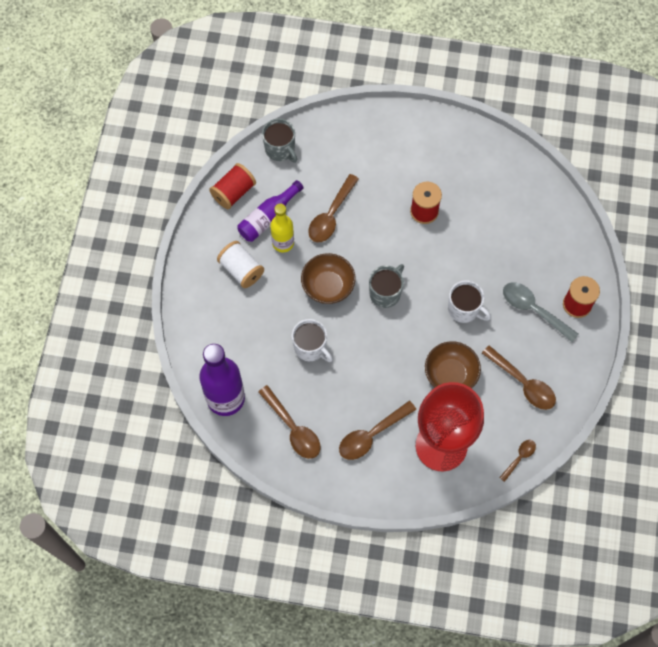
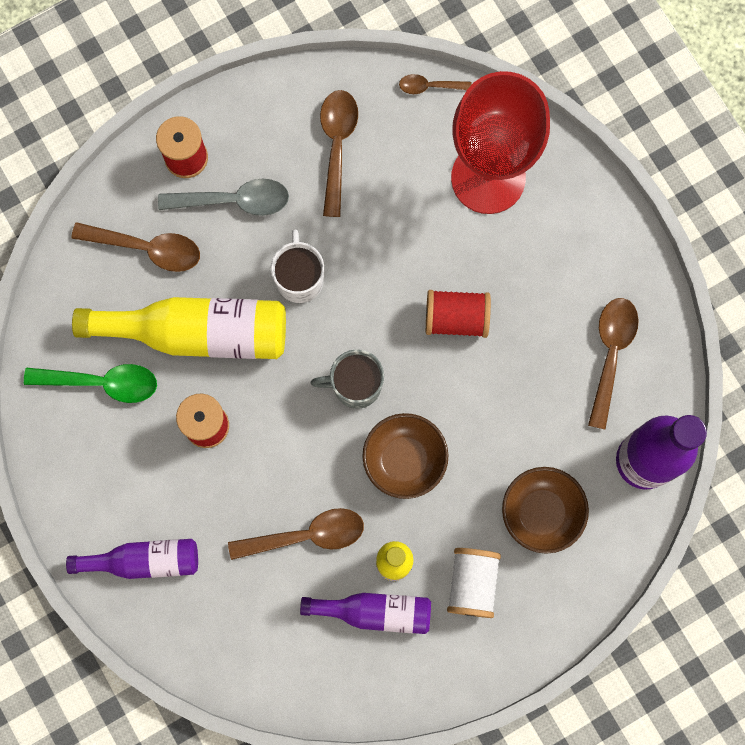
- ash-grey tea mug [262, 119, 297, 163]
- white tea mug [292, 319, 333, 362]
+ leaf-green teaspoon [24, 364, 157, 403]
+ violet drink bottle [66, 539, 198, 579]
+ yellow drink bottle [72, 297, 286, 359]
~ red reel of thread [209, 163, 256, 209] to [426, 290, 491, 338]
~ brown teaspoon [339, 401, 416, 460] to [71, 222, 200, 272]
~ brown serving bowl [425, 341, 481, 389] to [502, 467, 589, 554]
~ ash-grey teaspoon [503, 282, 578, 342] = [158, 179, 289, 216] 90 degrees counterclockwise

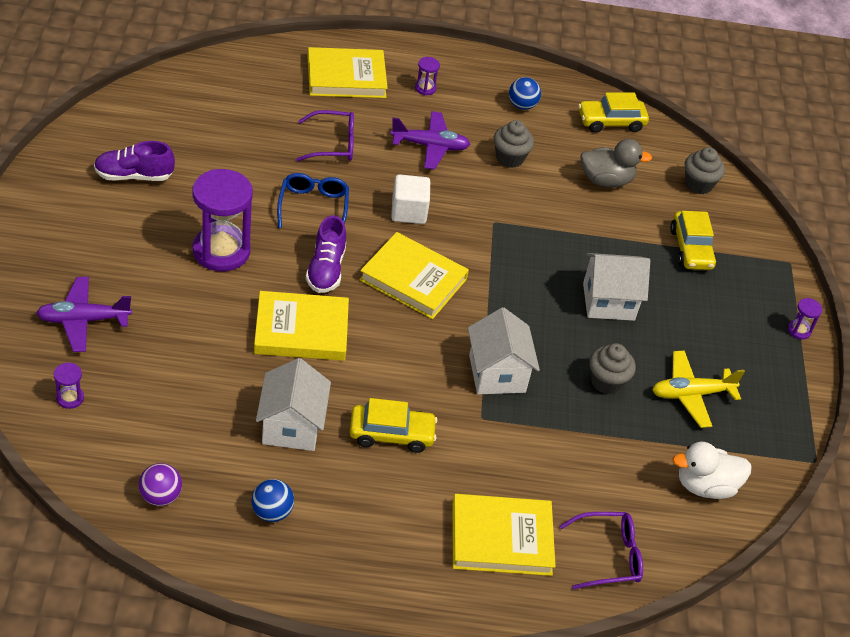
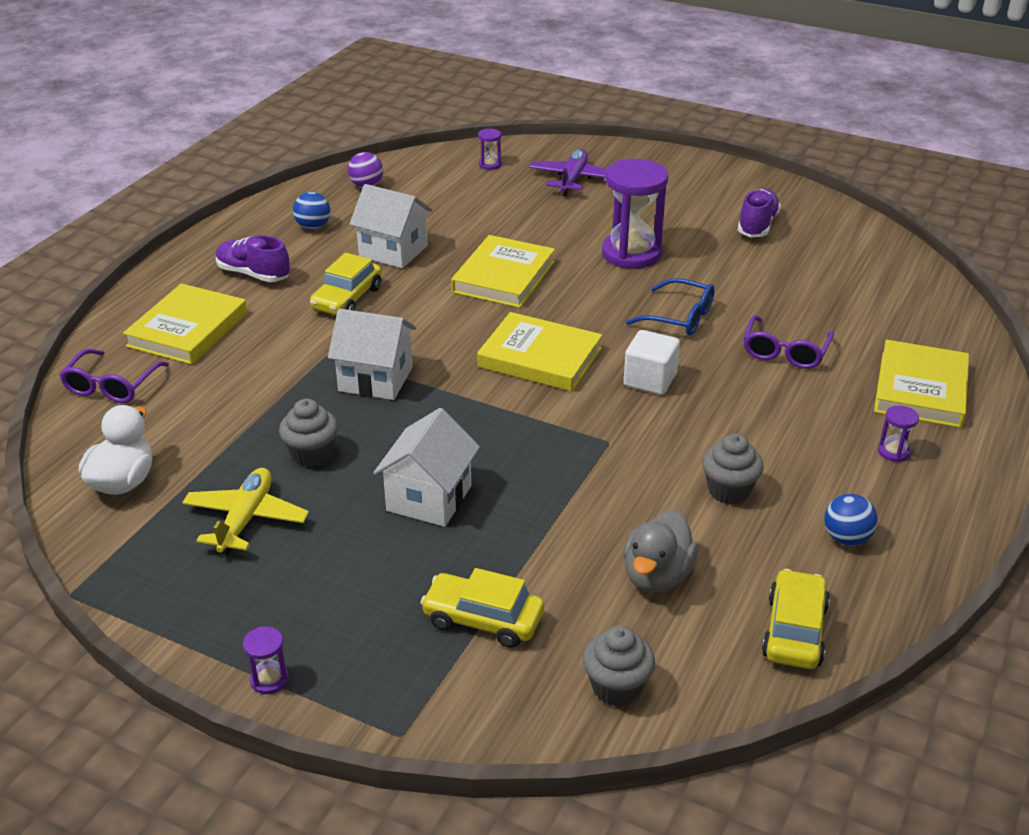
- violet plane [390, 111, 470, 170]
~ violet sneaker [306, 216, 346, 293] to [216, 235, 290, 282]
~ yellow book [359, 232, 469, 319] = [477, 312, 602, 391] 60 degrees clockwise

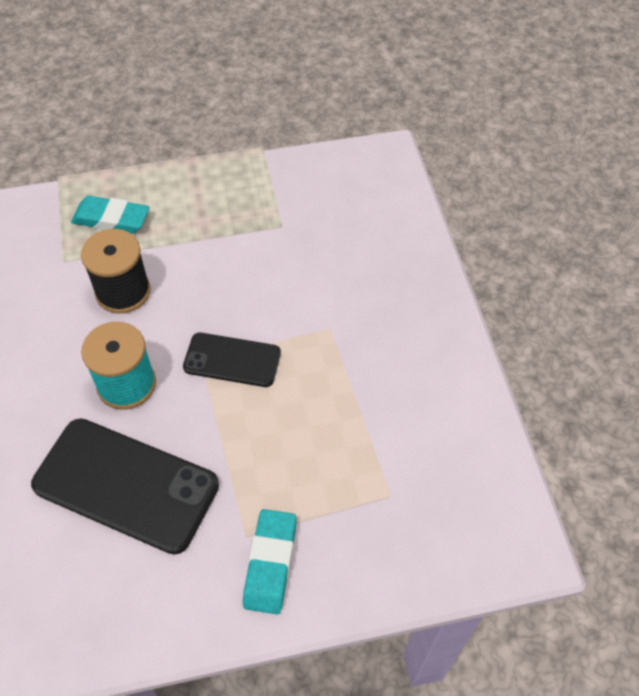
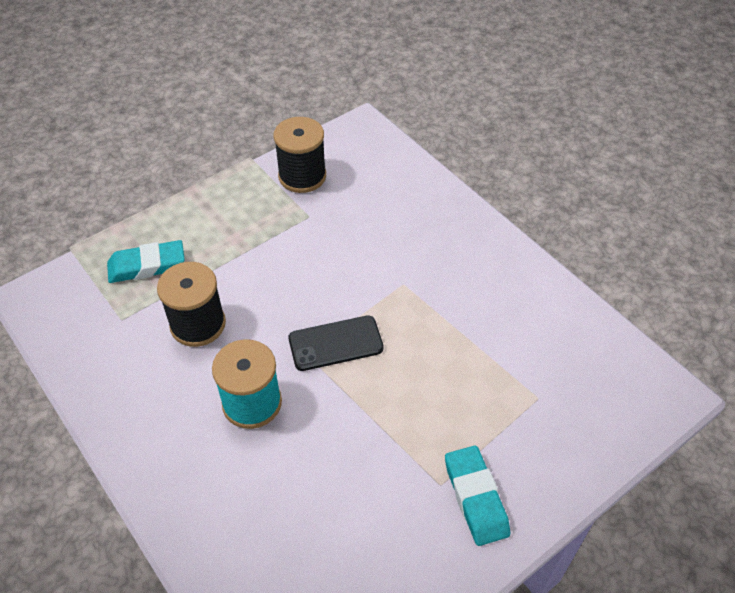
- jet-black phone [31, 419, 219, 554]
+ jet-black reel of thread [273, 117, 326, 193]

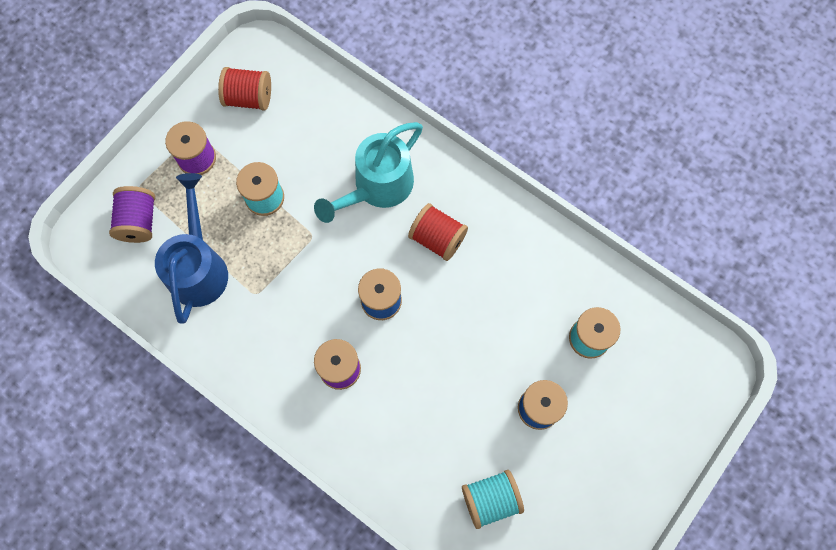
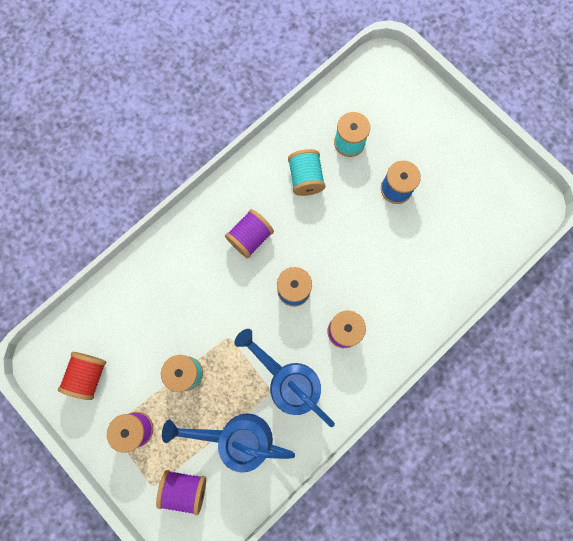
- aqua watering pot [314, 122, 423, 223]
+ cobalt watering pot [234, 329, 335, 427]
~ aqua reel of thread [462, 470, 524, 529] to [288, 149, 325, 196]
~ red reel of thread [408, 203, 468, 261] to violet reel of thread [225, 209, 274, 258]

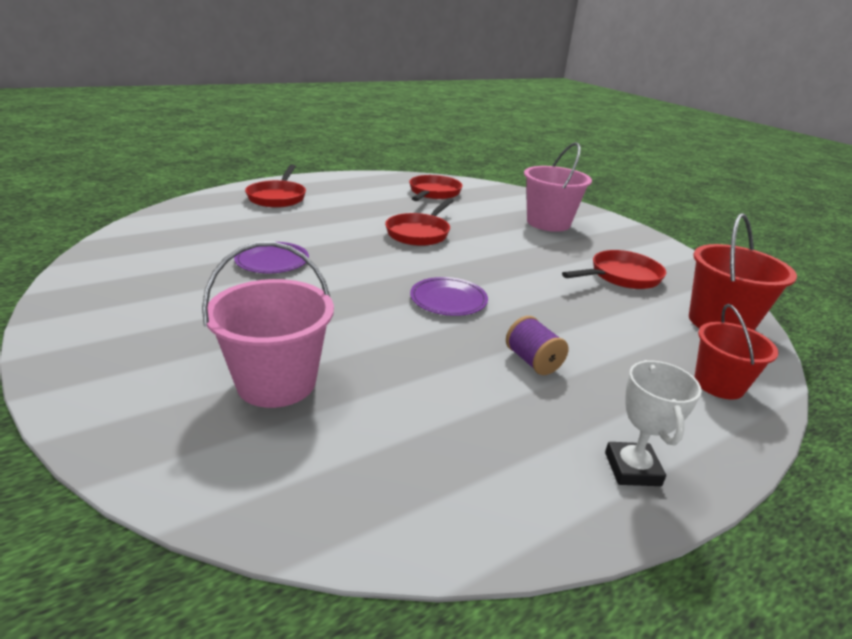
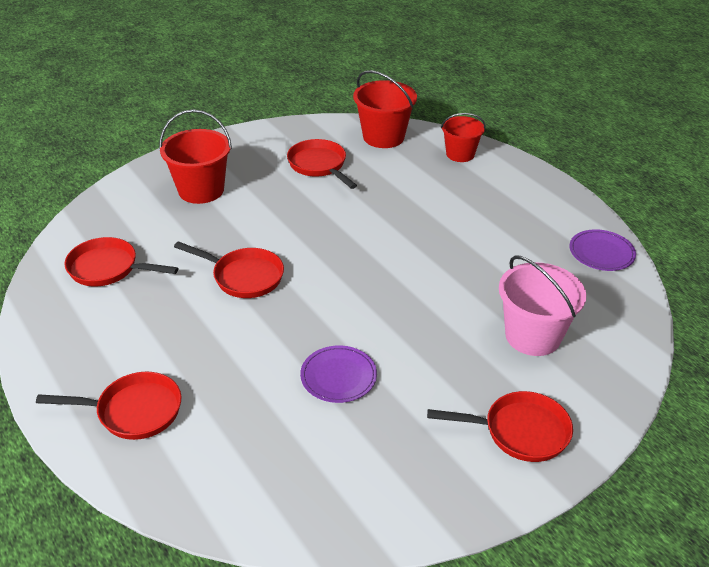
- violet reel of thread [506, 316, 568, 375]
- white award cup [605, 360, 702, 486]
+ red frying pan [427, 391, 573, 462]
~ violet plate [410, 277, 488, 316] to [569, 229, 636, 271]
~ rosy sand bucket [524, 142, 592, 232] to red sand bucket [159, 109, 232, 204]

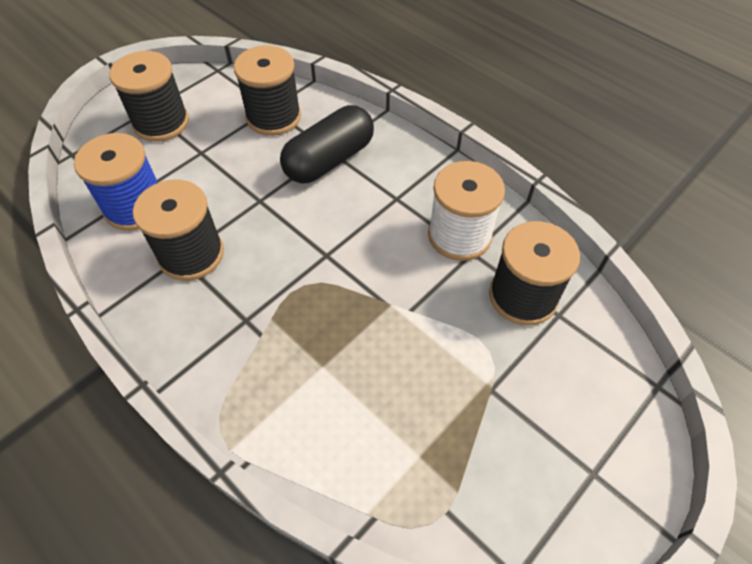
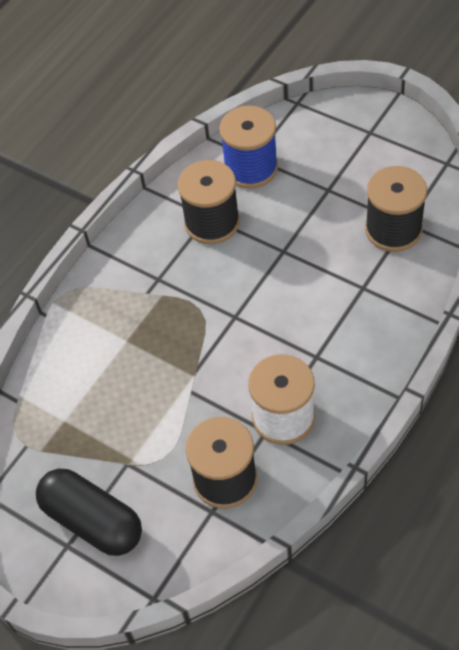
- jet-black reel of thread [109, 51, 189, 142]
~ jet-black pill shape [280, 105, 374, 183] to [36, 469, 142, 556]

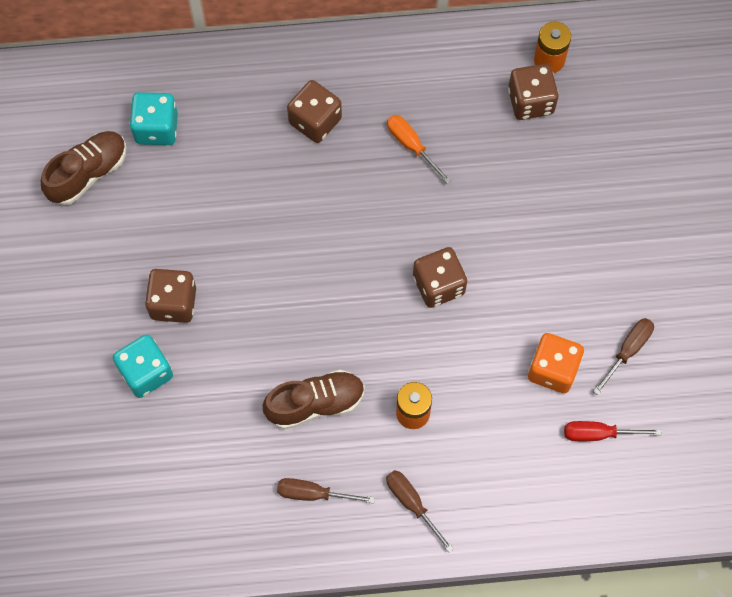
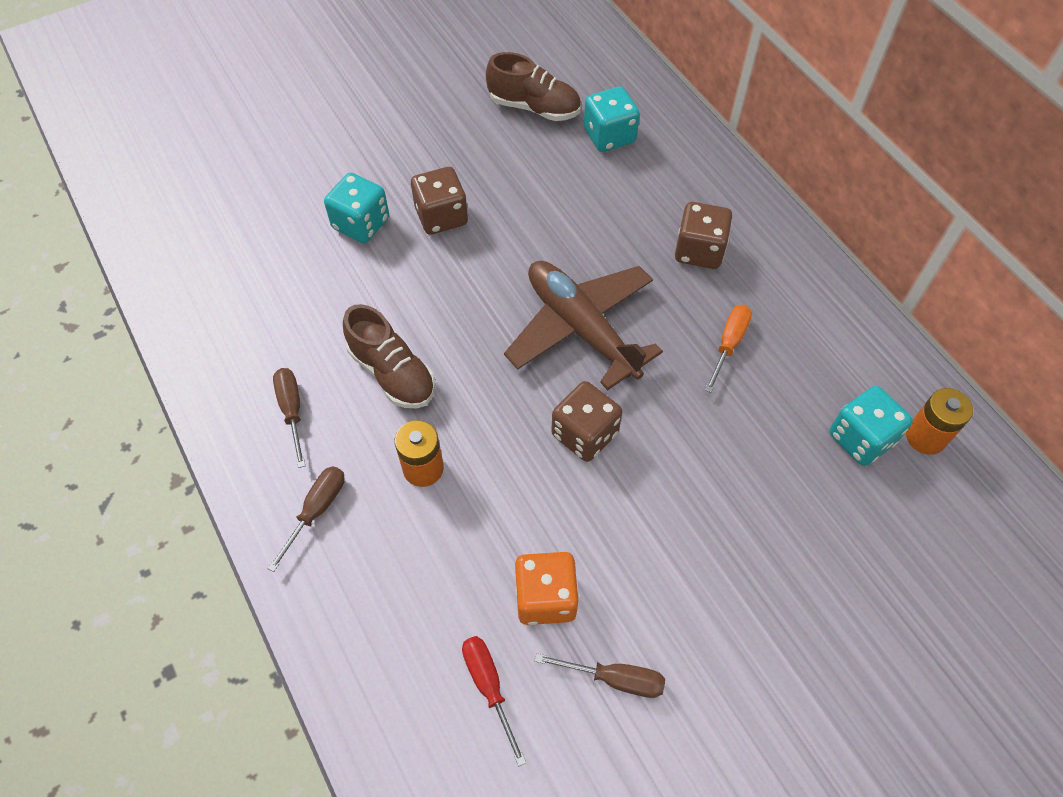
+ brown plane [504, 261, 663, 390]
~ brown dice [508, 64, 558, 120] to aqua dice [829, 386, 913, 466]

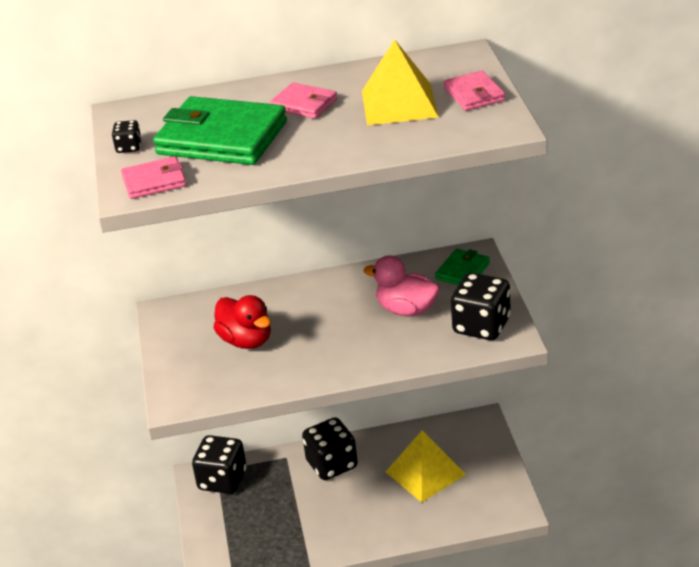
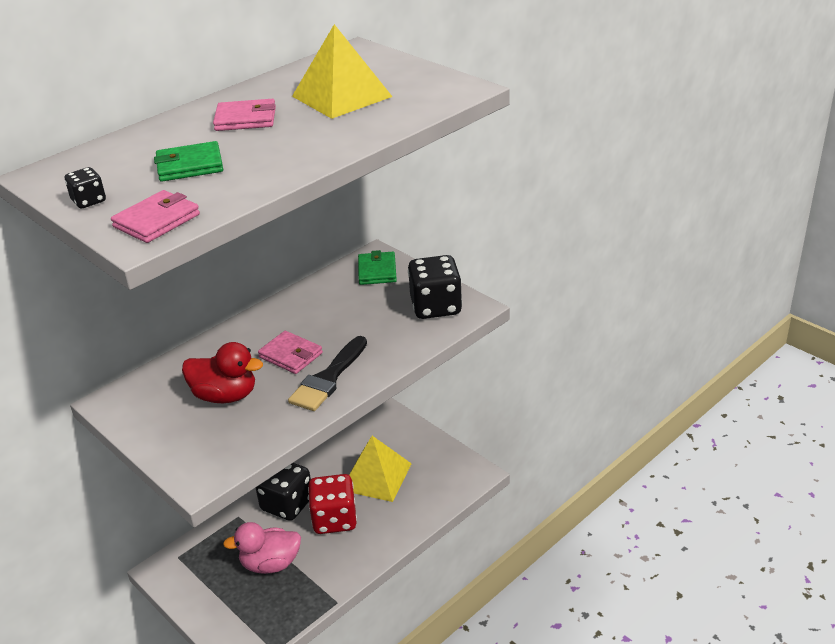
- jet-black dice [192, 435, 247, 494]
+ jet-black paintbrush [288, 336, 367, 411]
+ red dice [308, 474, 357, 534]
~ rosy rubber duck [363, 255, 440, 316] to [223, 522, 301, 574]
~ rosy billfold [444, 71, 505, 111] to [258, 331, 323, 374]
~ leaf-green billfold [153, 96, 287, 165] = [154, 141, 223, 182] x0.51

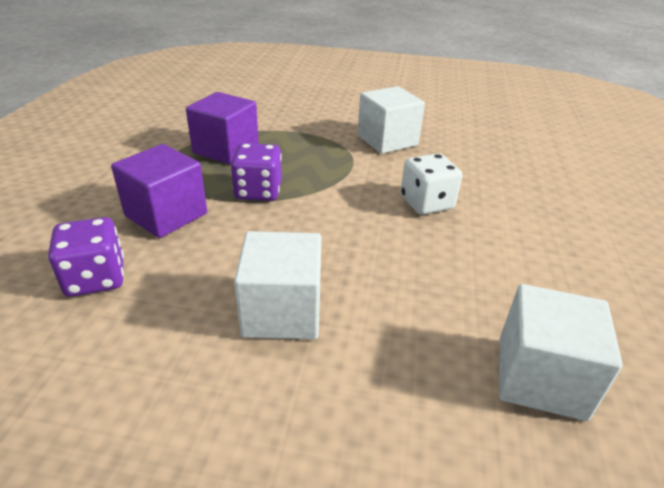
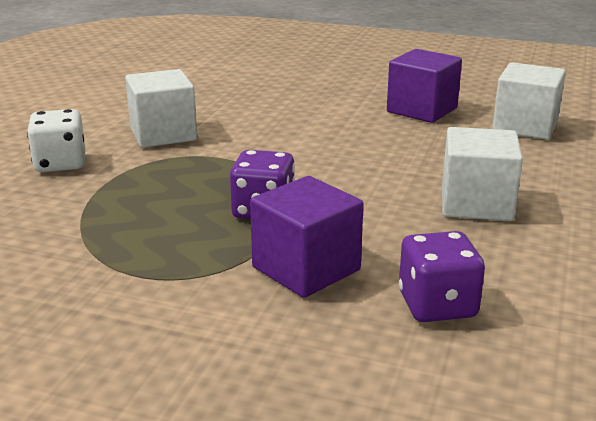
~ violet cube [186, 92, 259, 165] to [387, 49, 462, 123]
~ white dice [401, 153, 462, 215] to [27, 109, 85, 172]

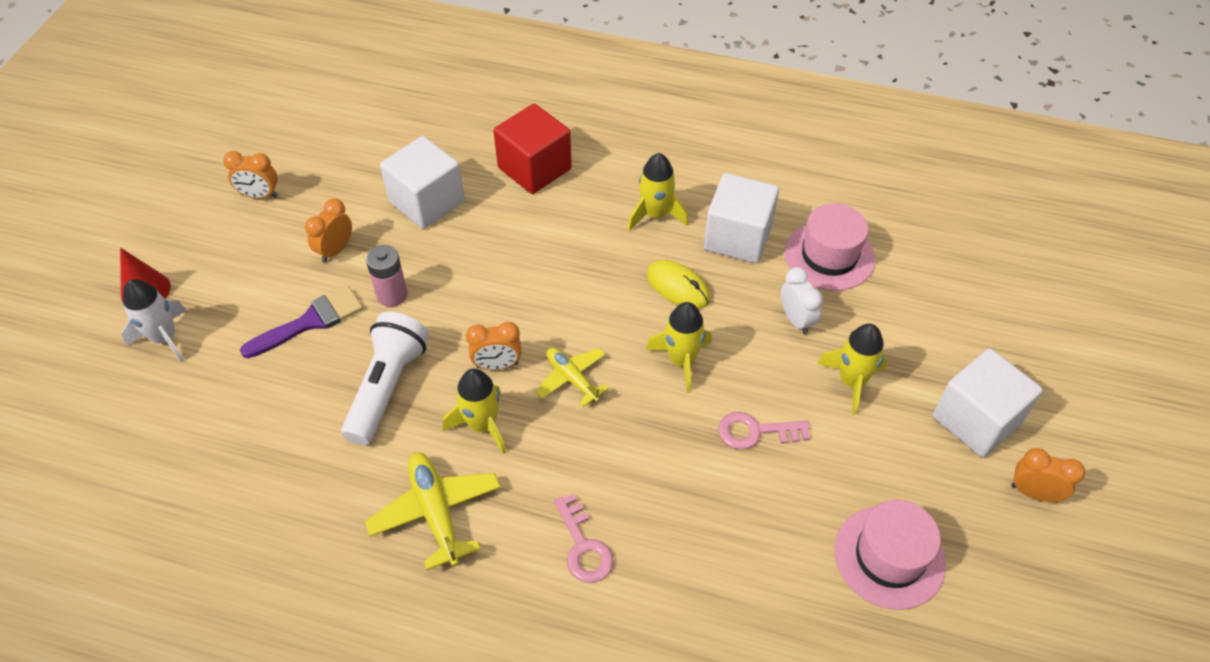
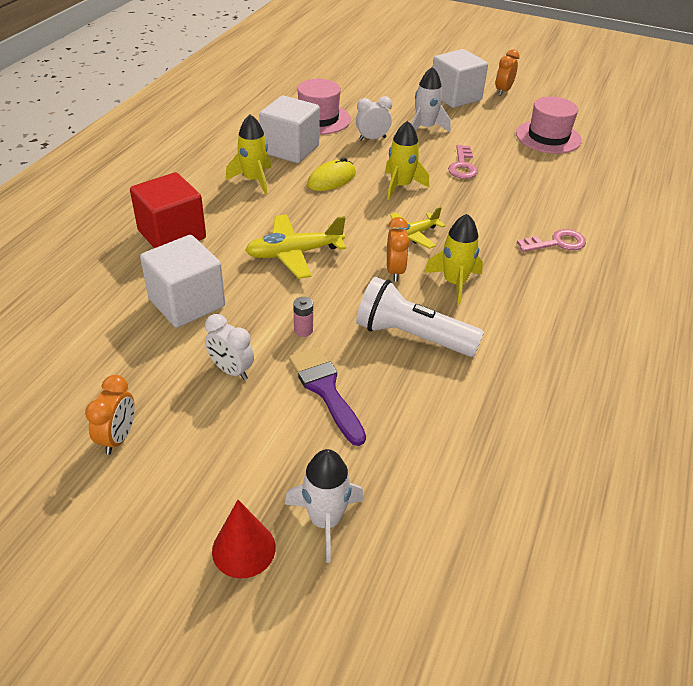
~ yellow plane [365, 452, 501, 570] to [245, 214, 346, 279]
~ bright orange alarm clock [305, 198, 352, 263] to white alarm clock [205, 314, 254, 380]
~ yellow spaceship [817, 324, 887, 415] to white spaceship [411, 67, 451, 132]
~ rosy battery [366, 245, 408, 307] = [293, 297, 313, 337] x0.62

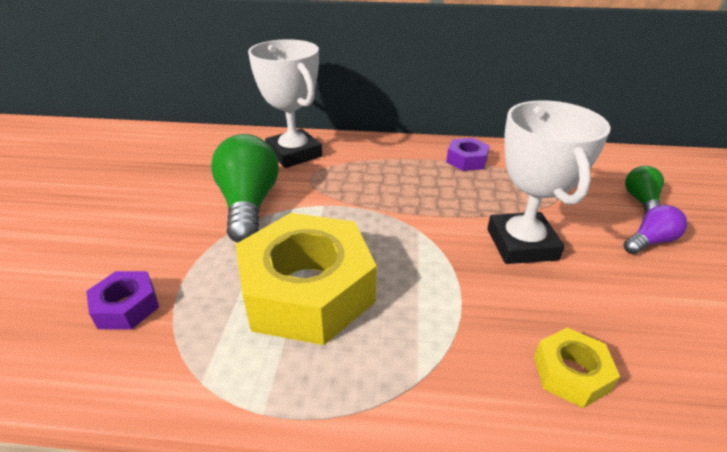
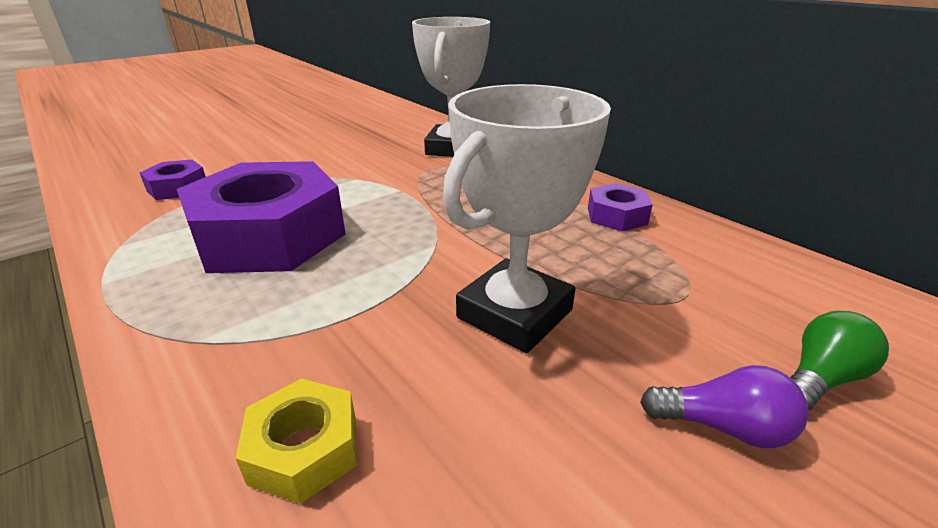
- leaf-green lightbulb [211, 134, 279, 242]
~ yellow hex nut [235, 213, 377, 345] to violet hex nut [177, 161, 346, 273]

